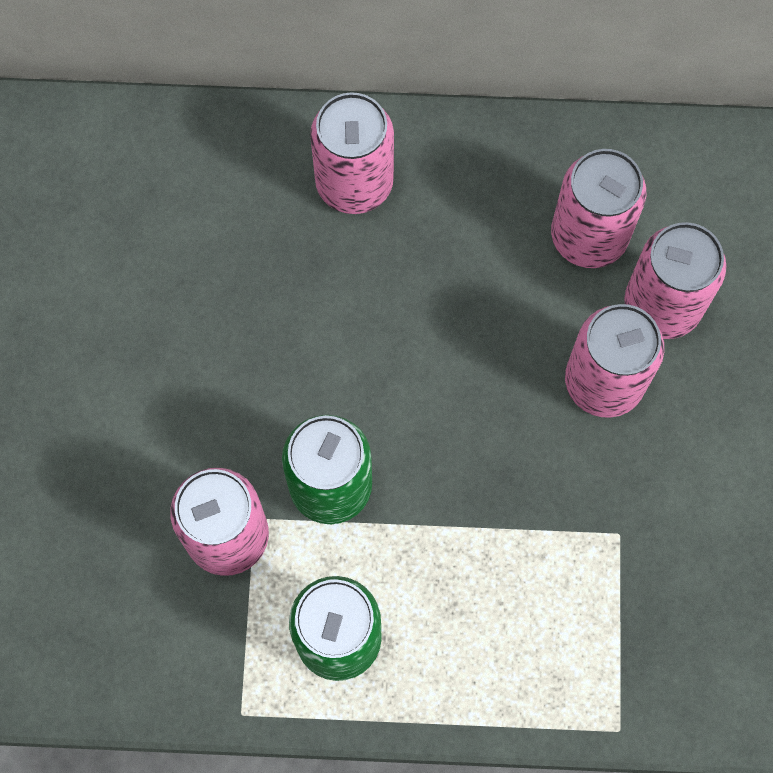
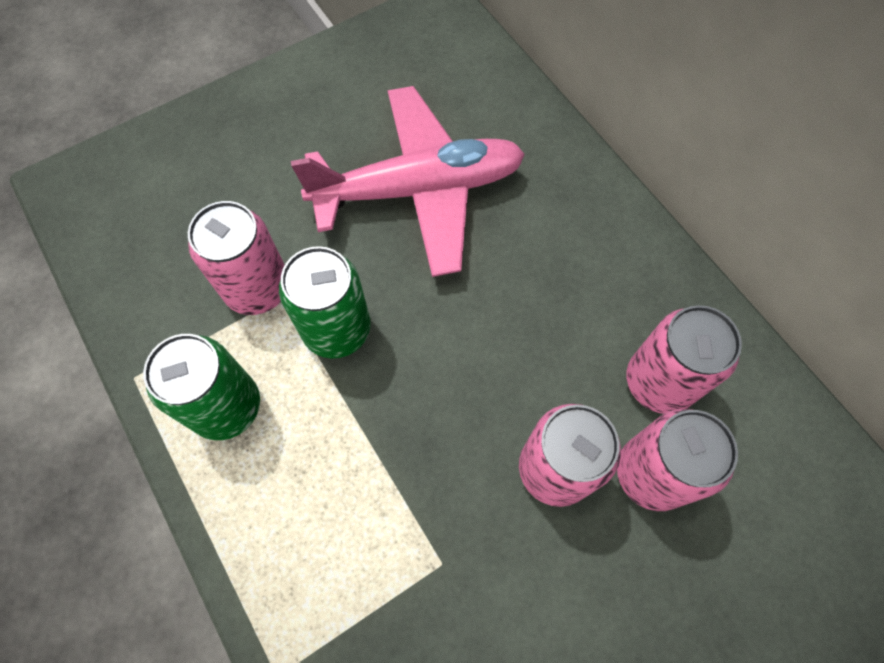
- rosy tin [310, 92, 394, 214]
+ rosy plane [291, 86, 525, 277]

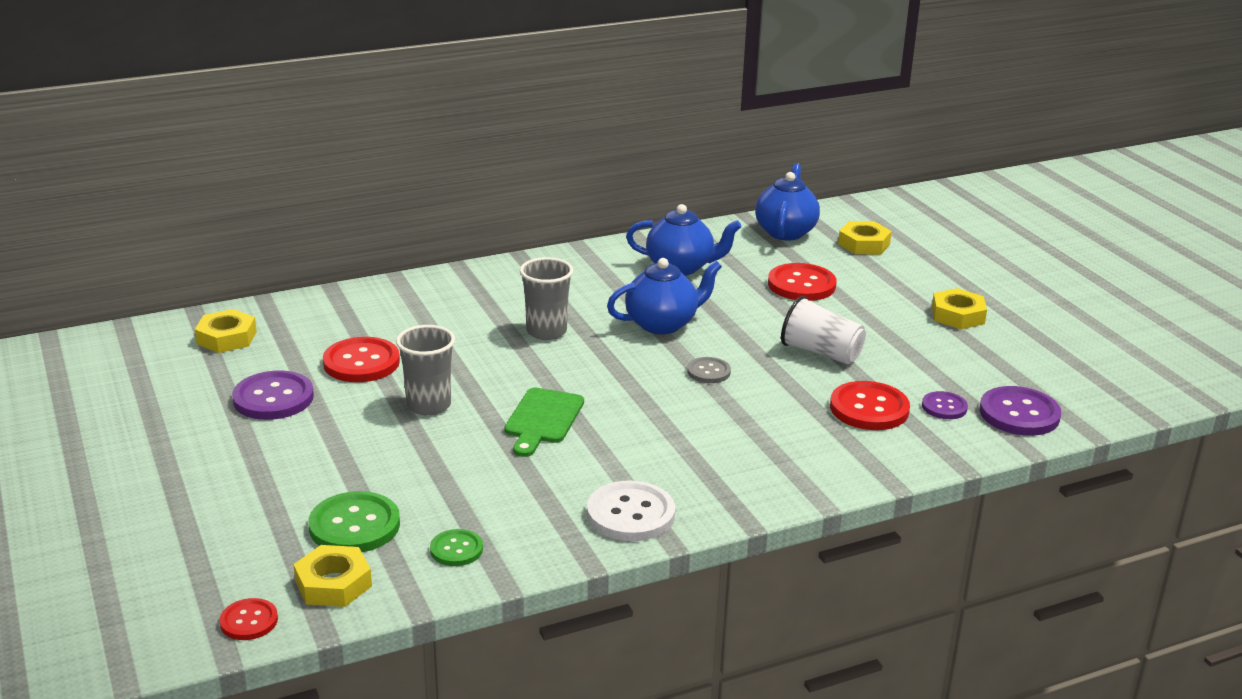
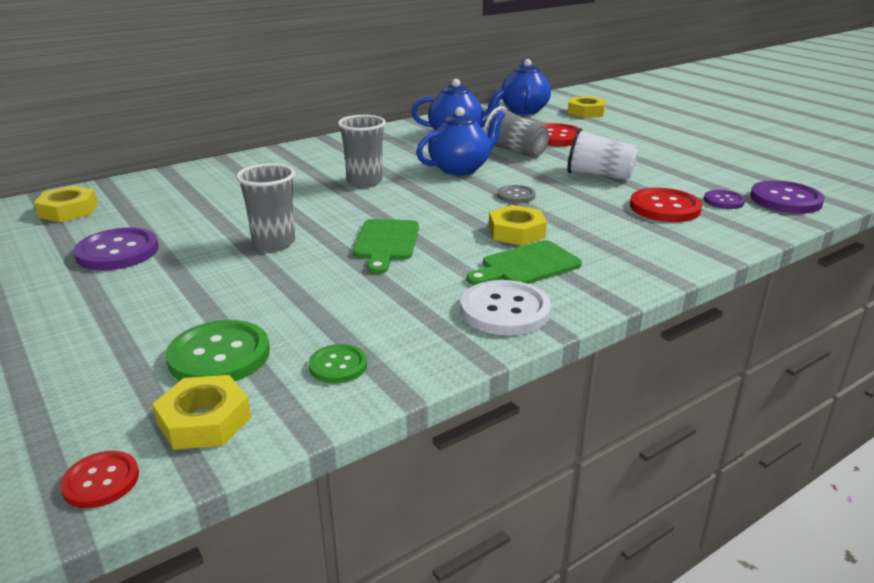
- red shirt button [323, 337, 400, 382]
+ leaf-green chopping board [467, 240, 582, 285]
+ ash-grey beaker [484, 106, 549, 158]
~ yellow hex nut [932, 288, 987, 329] to [489, 205, 547, 246]

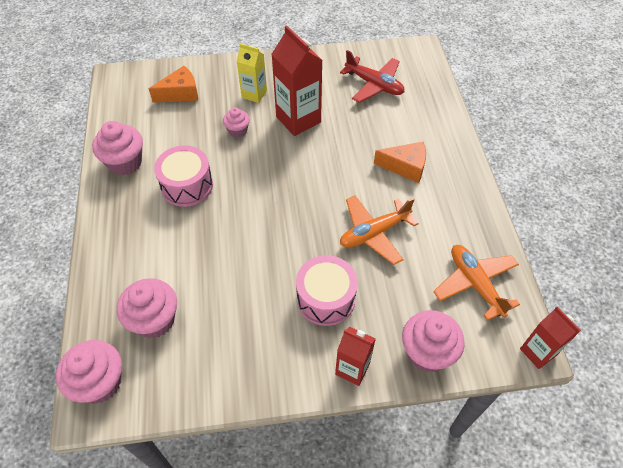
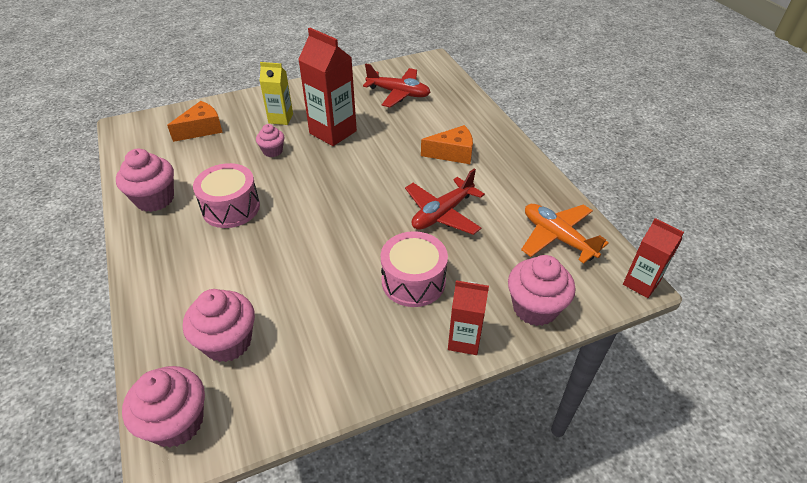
~ bright orange plane [340, 196, 419, 265] to red plane [405, 169, 485, 235]

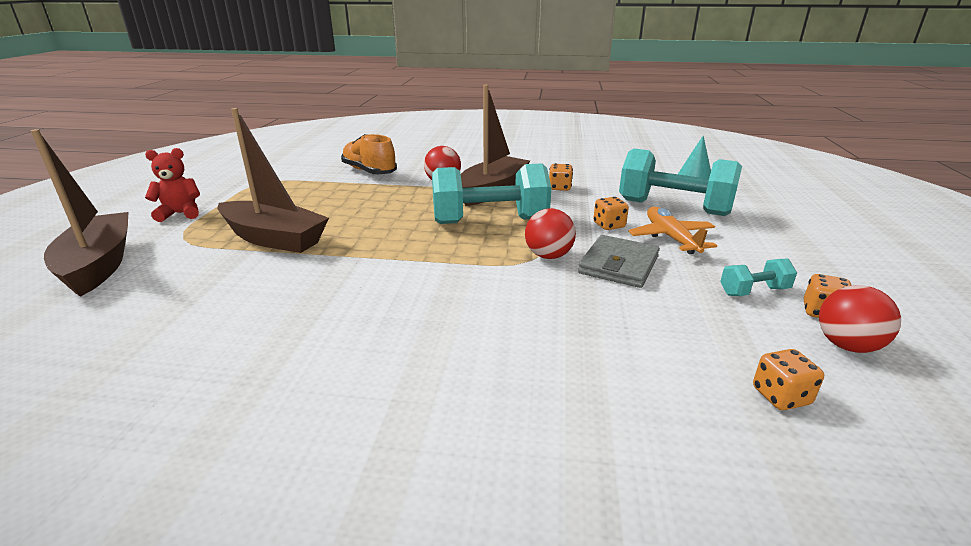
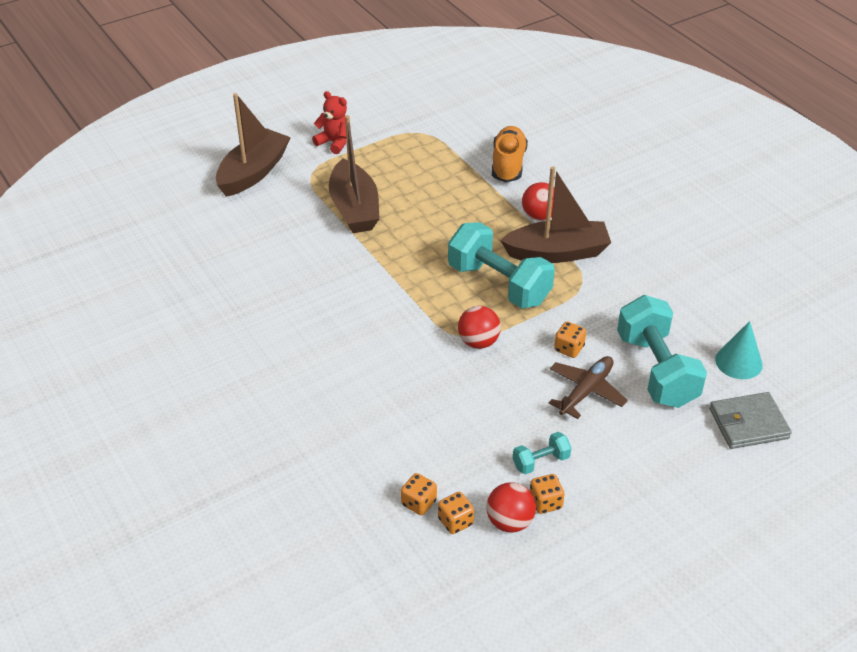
~ bright orange dice [549, 163, 573, 191] to [438, 492, 474, 534]
~ ash-grey billfold [578, 235, 660, 288] to [709, 392, 792, 449]
~ bright orange plane [628, 207, 717, 254] to brown plane [549, 356, 628, 419]
~ aqua free weight [720, 258, 797, 296] = [513, 432, 571, 475] 60 degrees counterclockwise

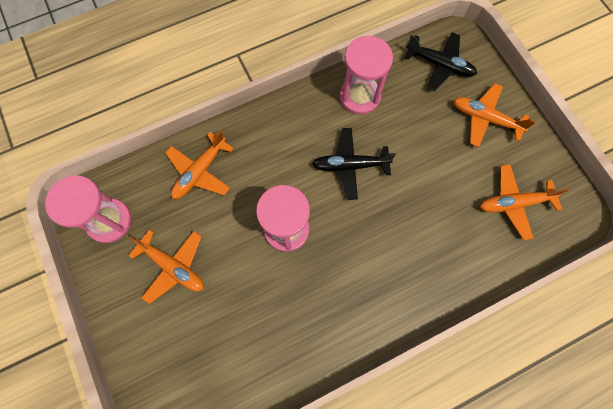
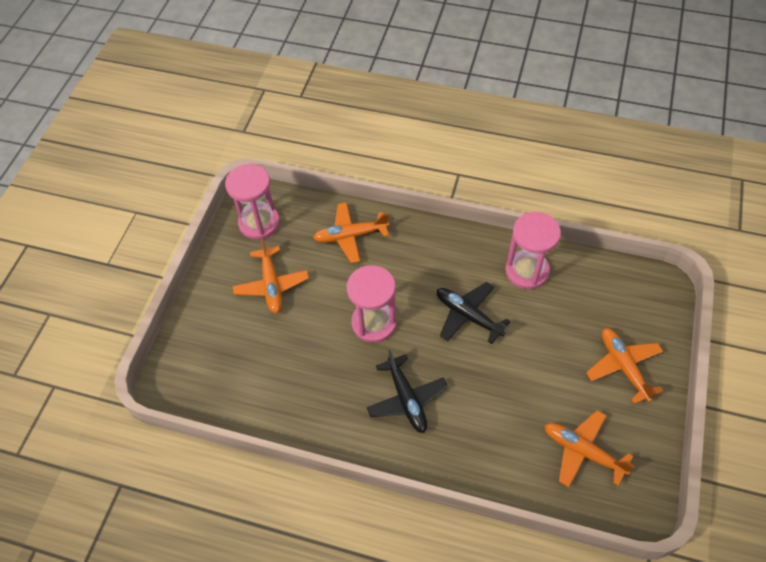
~ jet-black plane [405, 32, 477, 91] to [367, 349, 448, 433]

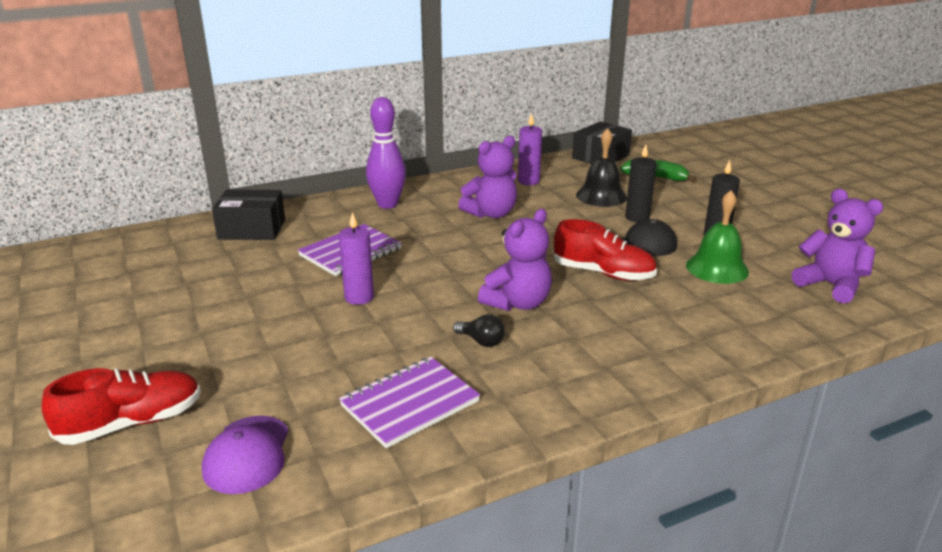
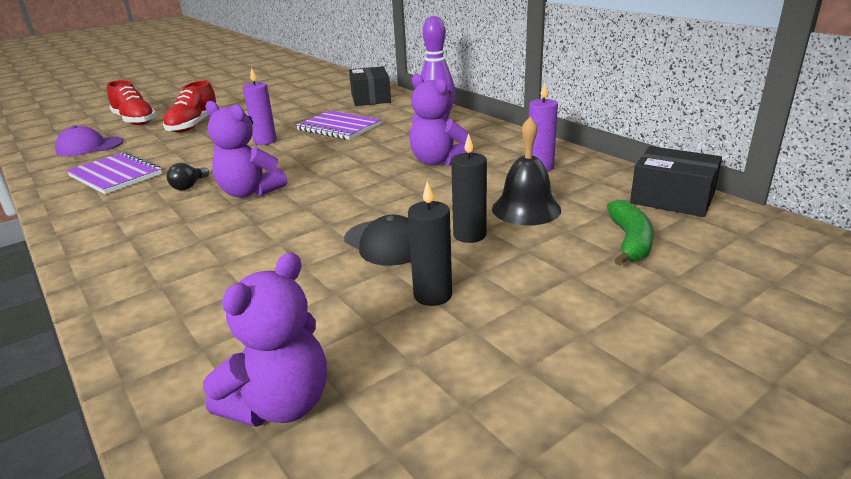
- leaf-green hand bell [686, 190, 749, 284]
~ red sneaker [553, 219, 657, 281] to [163, 80, 219, 133]

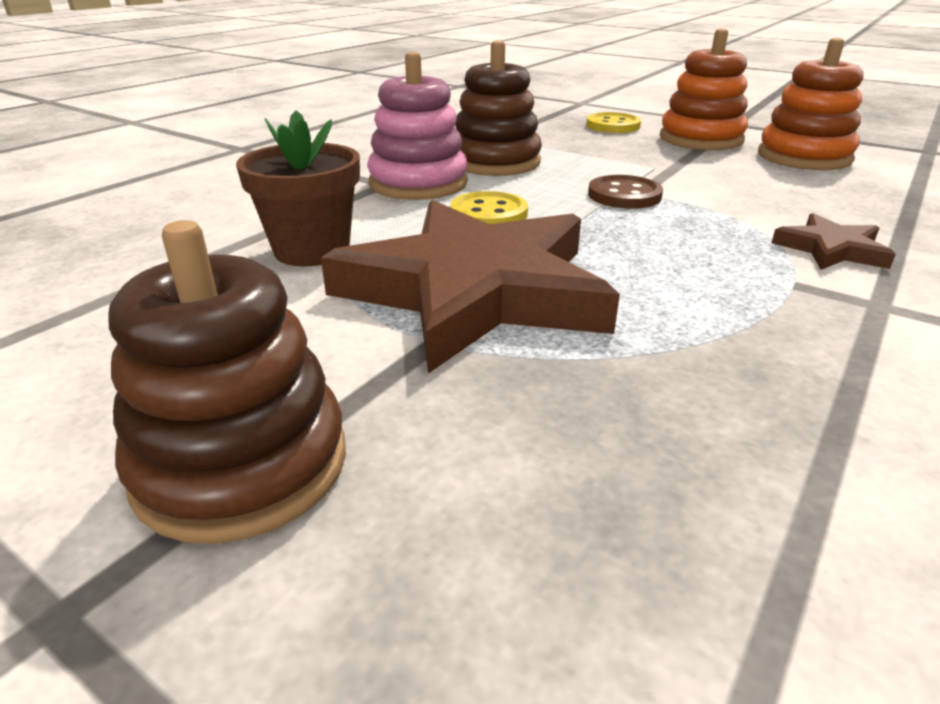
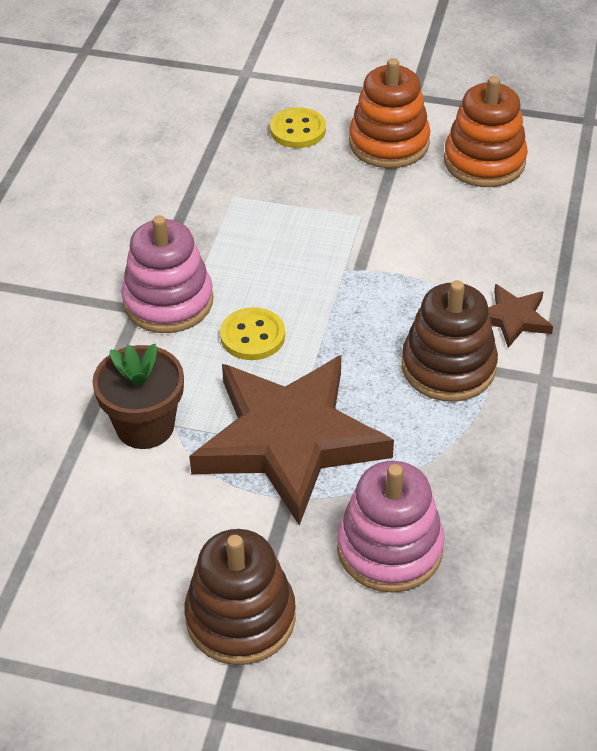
- brown shirt button [588, 175, 663, 209]
+ rosy stacking toy [337, 461, 444, 593]
~ brown stacking toy [455, 40, 542, 176] to [402, 280, 498, 402]

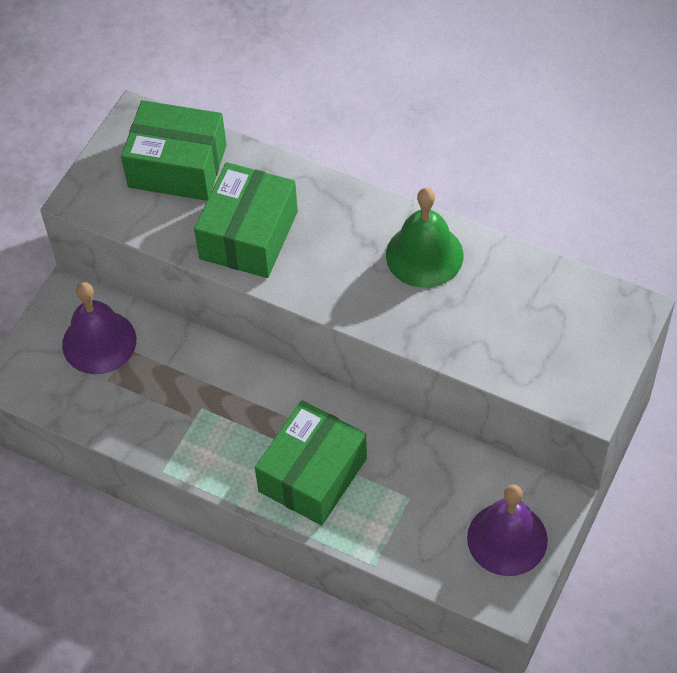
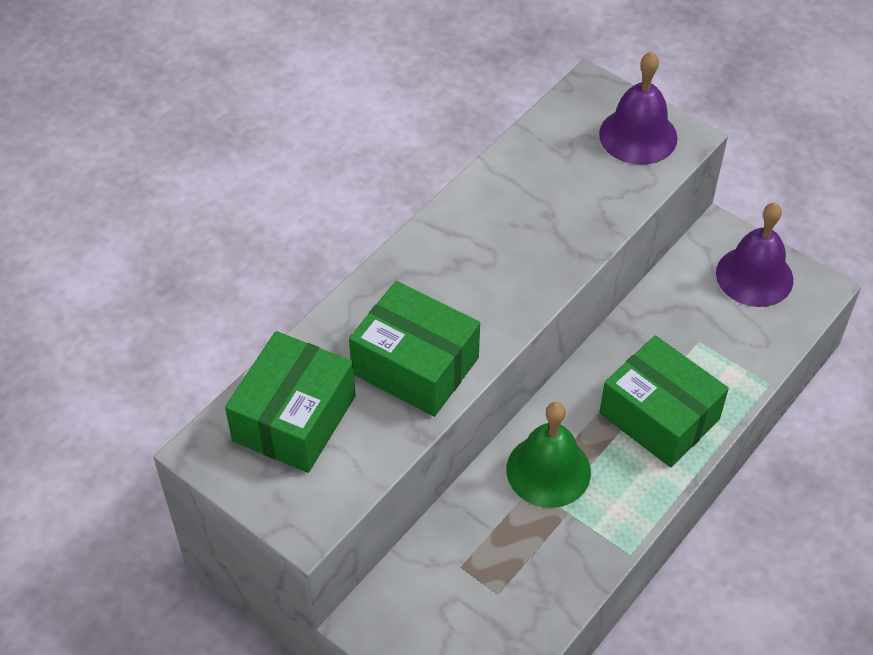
~ violet hand bell [62, 282, 136, 374] to [599, 52, 677, 165]
~ leaf-green hand bell [386, 188, 463, 288] to [506, 402, 591, 508]

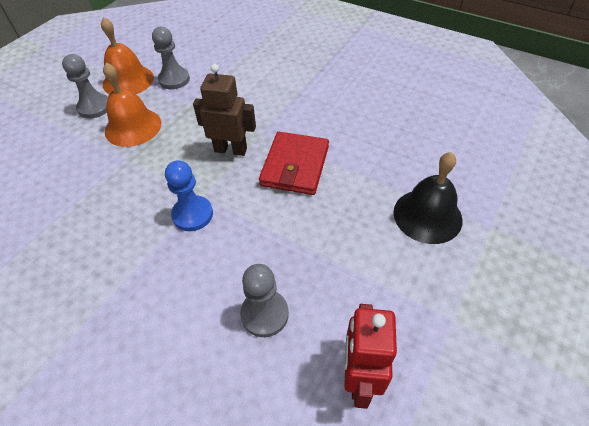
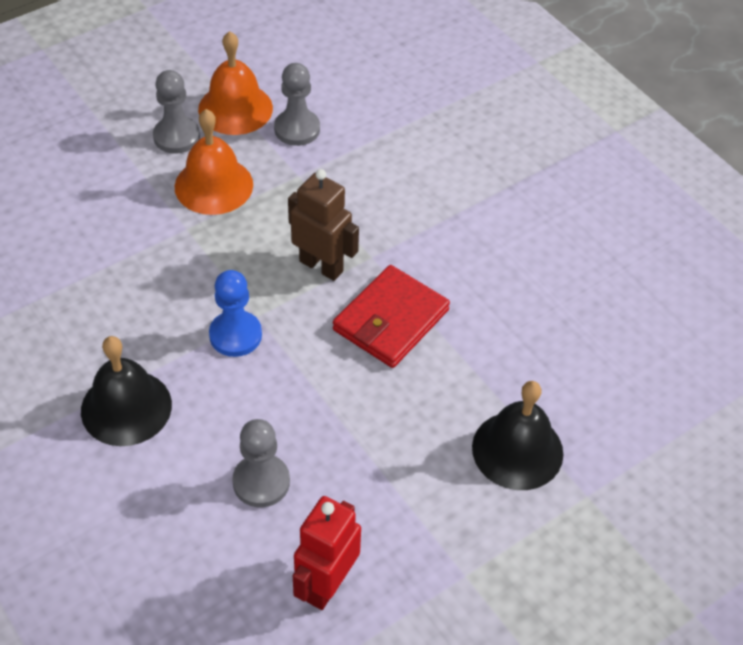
+ jet-black hand bell [81, 336, 172, 446]

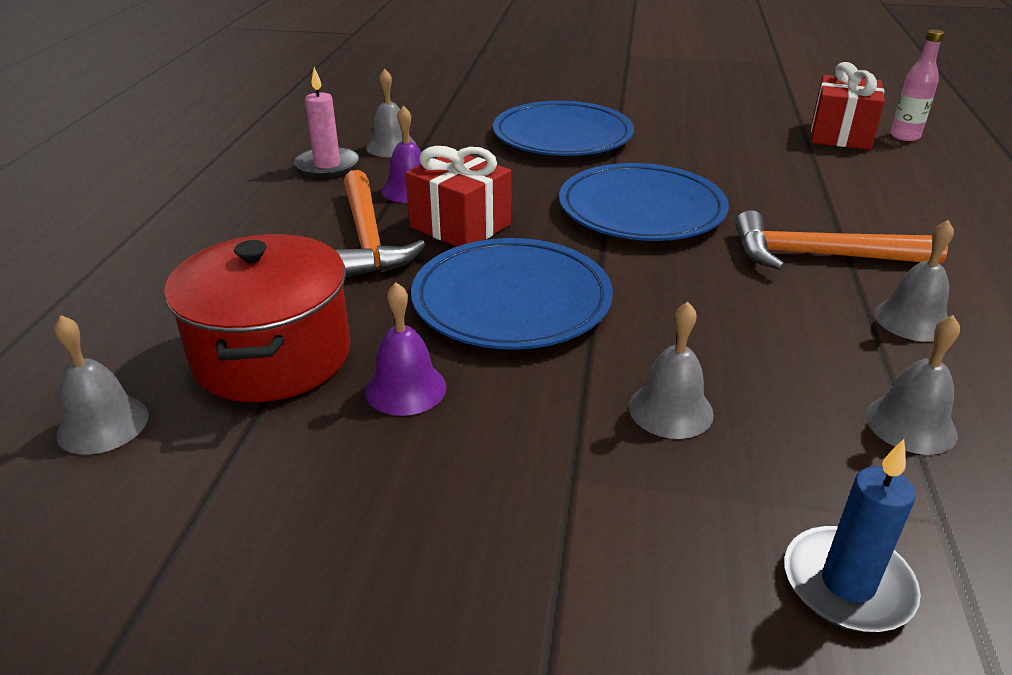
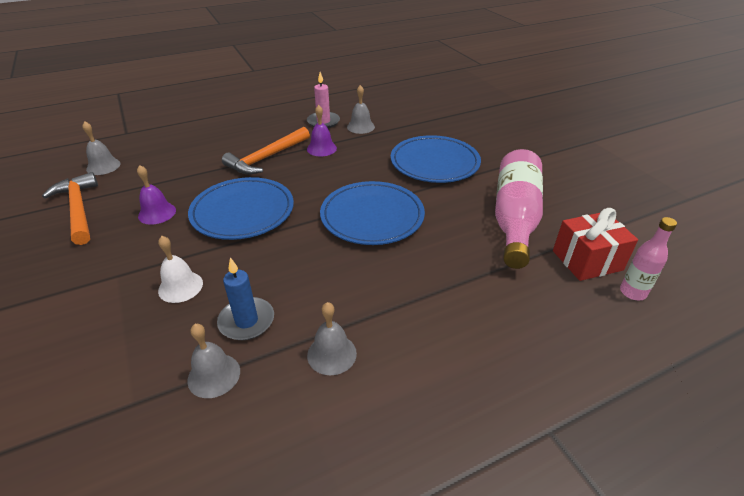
- red pot [164, 234, 351, 402]
- red wrapped gift [405, 146, 511, 247]
+ rosy drink bottle [495, 149, 543, 269]
~ bright orange hammer [735, 210, 948, 270] to [42, 172, 98, 245]
~ cobalt wax candle [785, 439, 921, 632] to [217, 257, 274, 340]
~ ash-grey hand bell [629, 302, 714, 439] to white hand bell [158, 236, 203, 303]

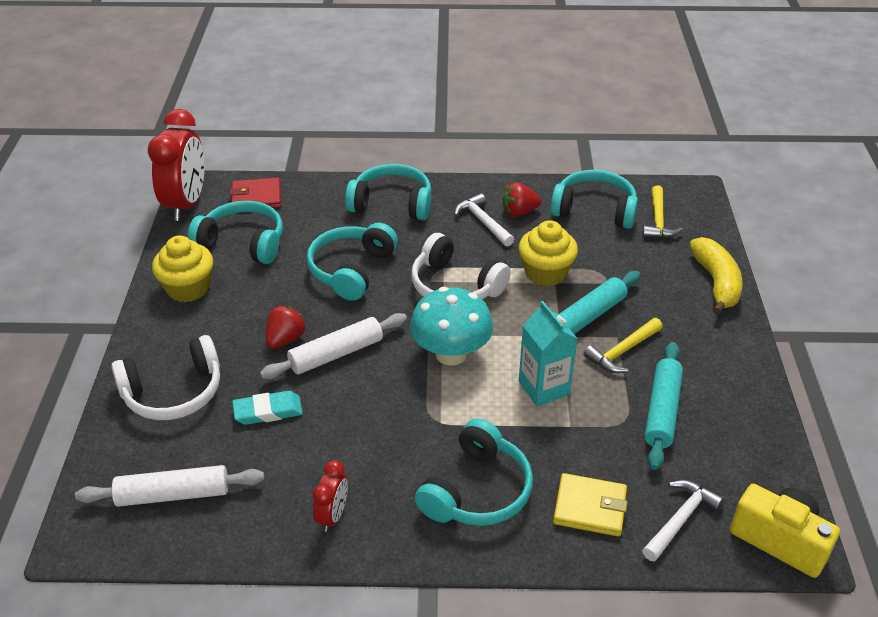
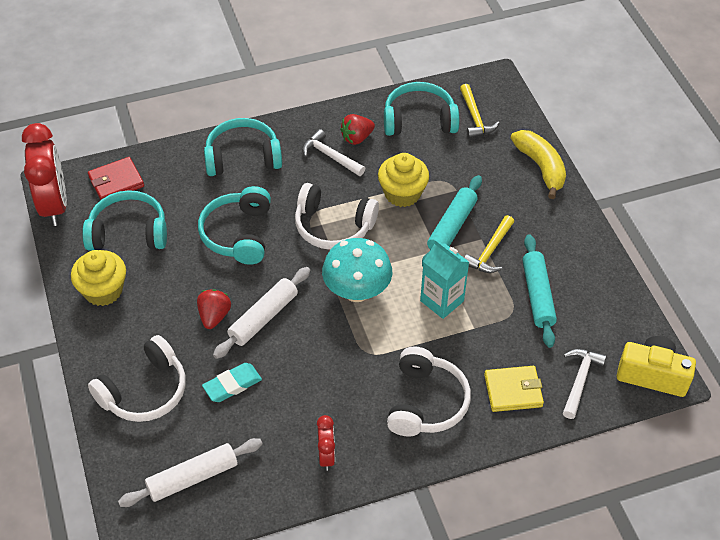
~ aqua headphones [415, 418, 533, 526] to white headphones [387, 346, 471, 436]

